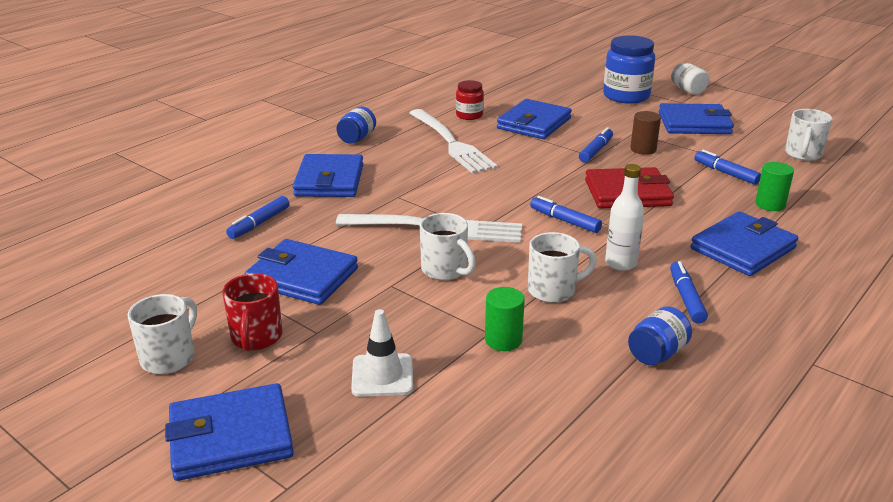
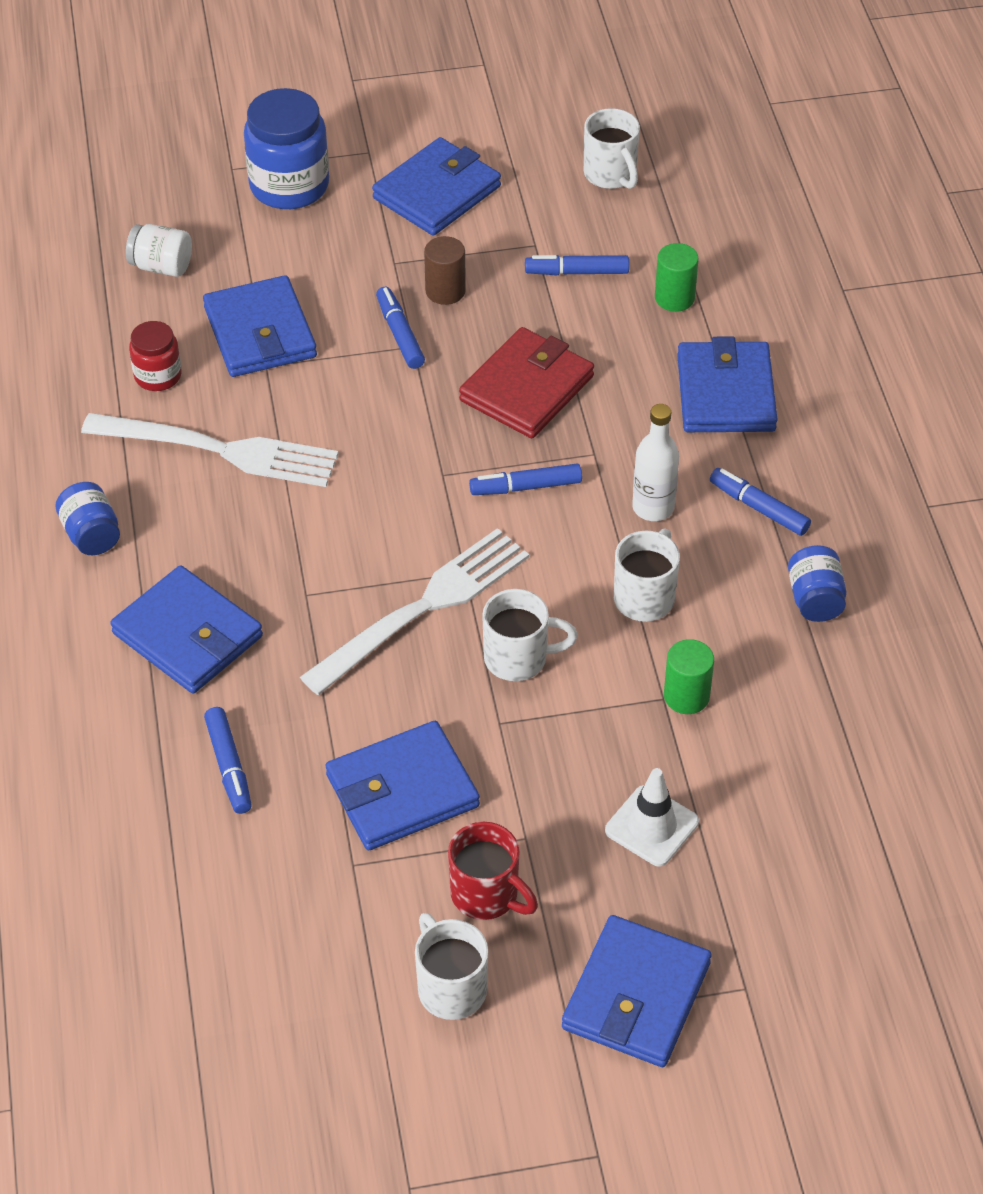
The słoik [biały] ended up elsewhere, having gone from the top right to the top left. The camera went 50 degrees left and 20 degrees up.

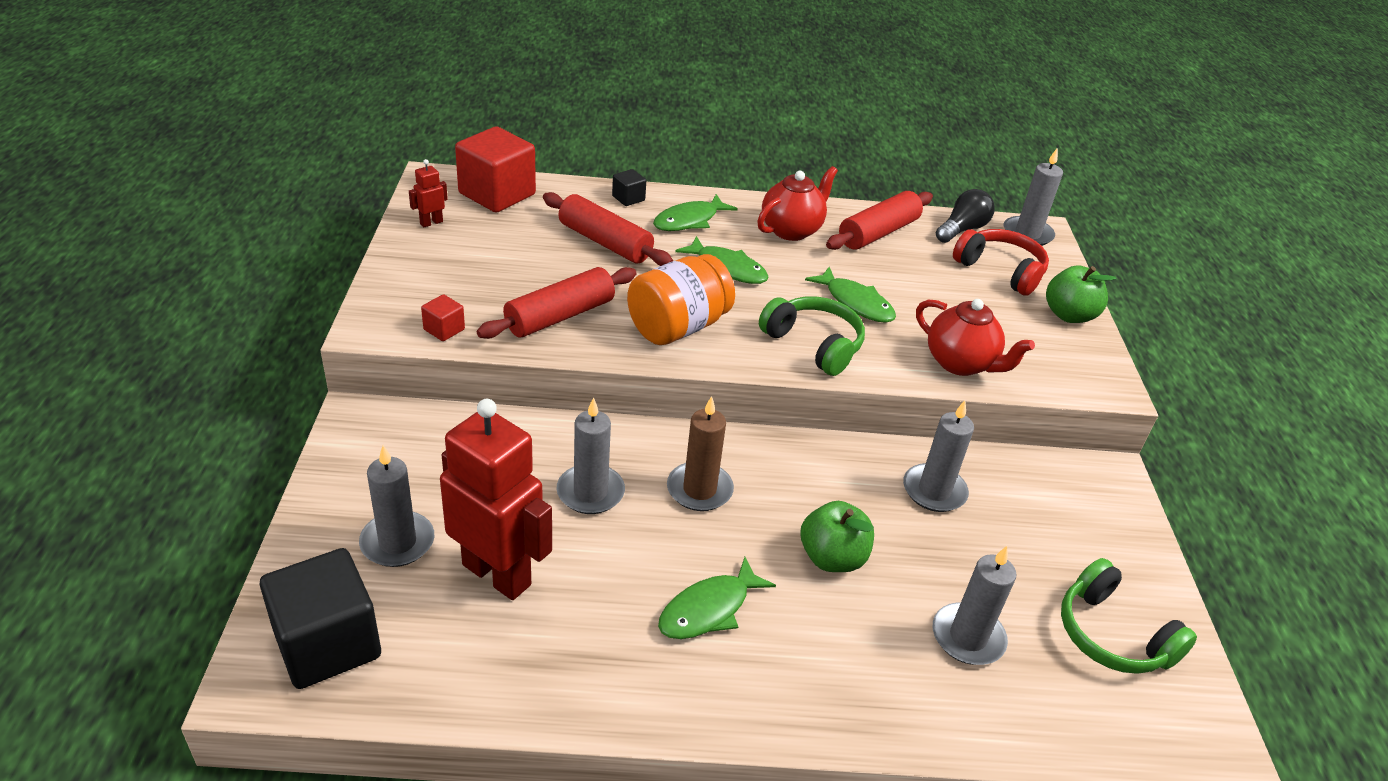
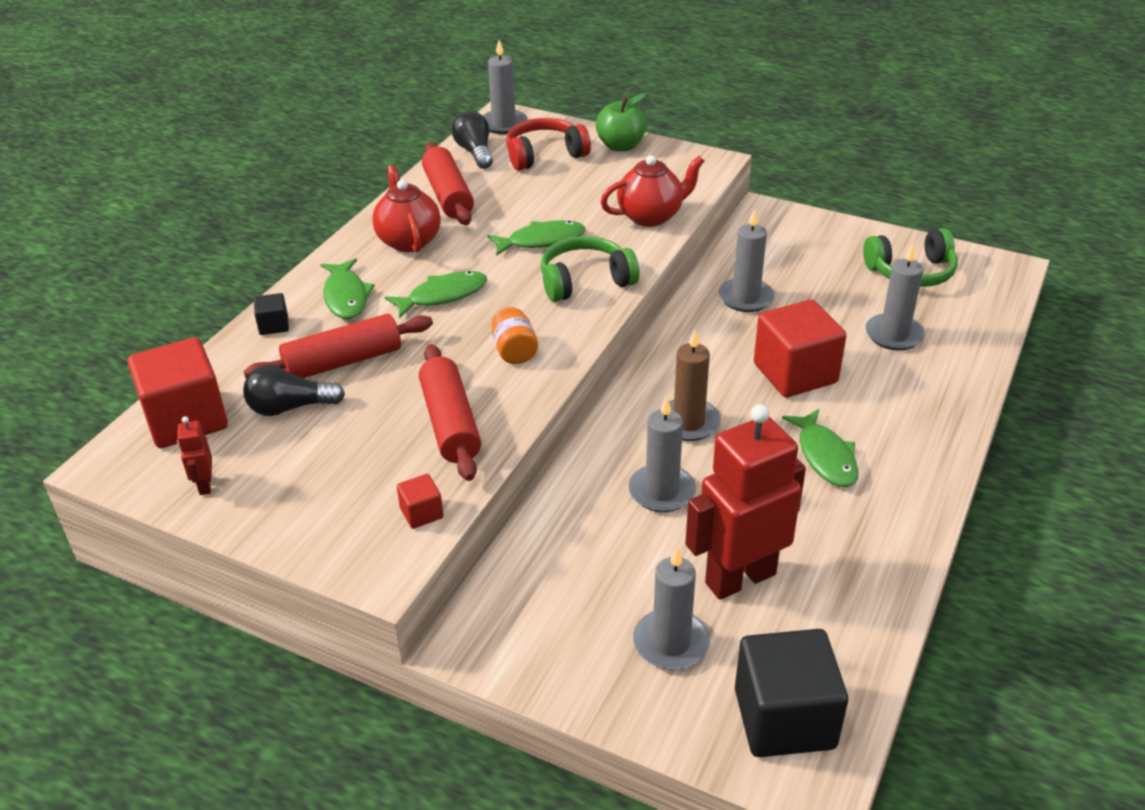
The second view gained the żarówka [czarny] (1st from left) at the middle left. The size of the słoik [pomarańczowy] at the centre changed by a factor of 0.54. Where the jabłko [zielony] (1st from left) stood at the bottom centre, the sześcian [czerwony] (3rd from left) came to stand at the middle right. The camera went 60 degrees left and 0 degrees up.

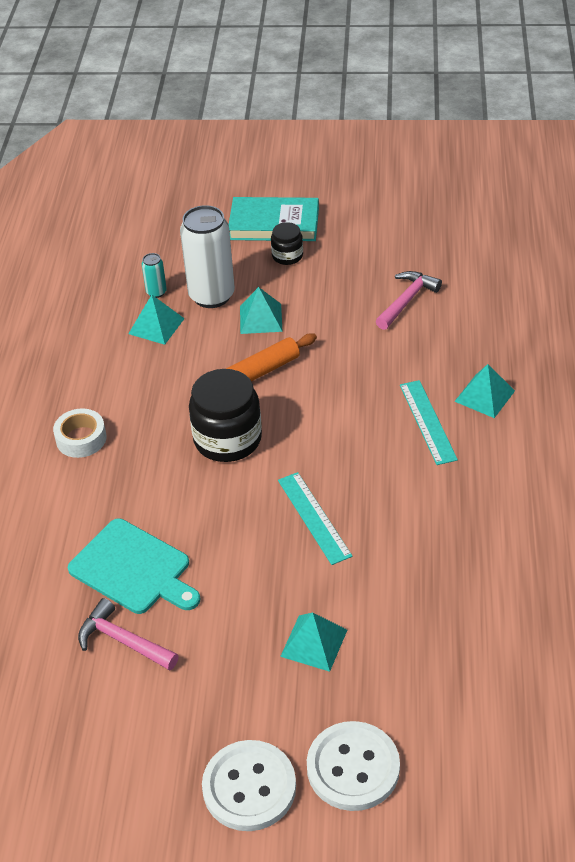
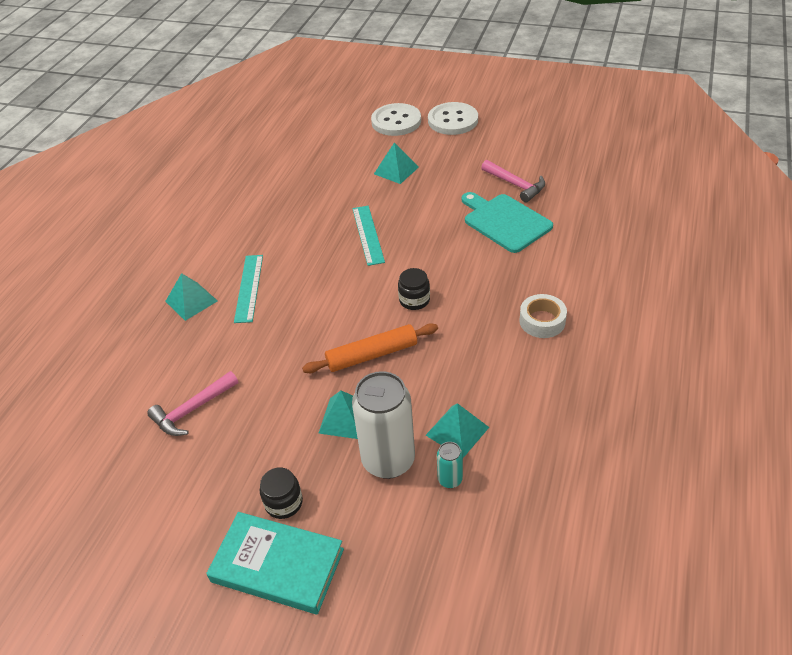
The size of the słoik [czarny] (1st from left in the first image) at the centre changed by a factor of 0.53. The camera went 165 degrees left and 0 degrees up.

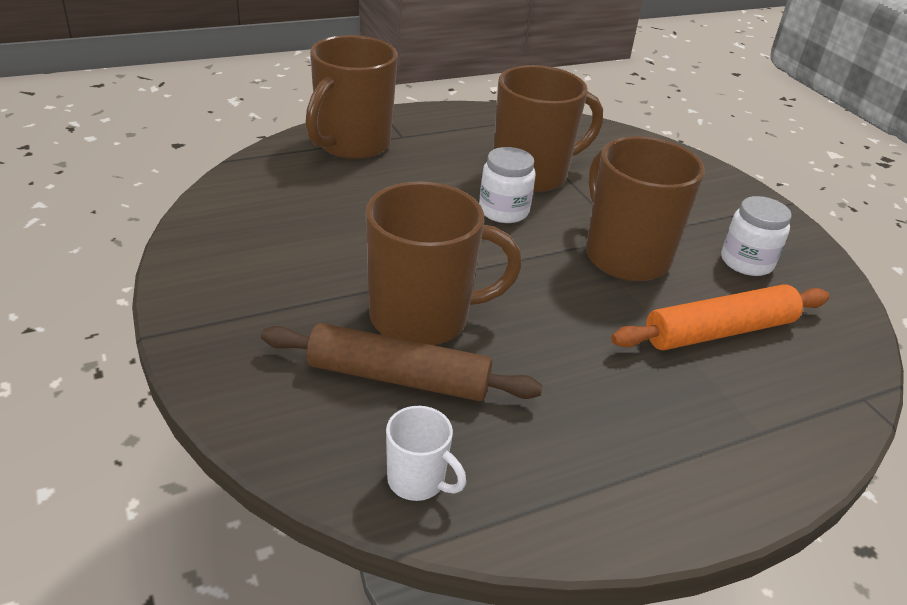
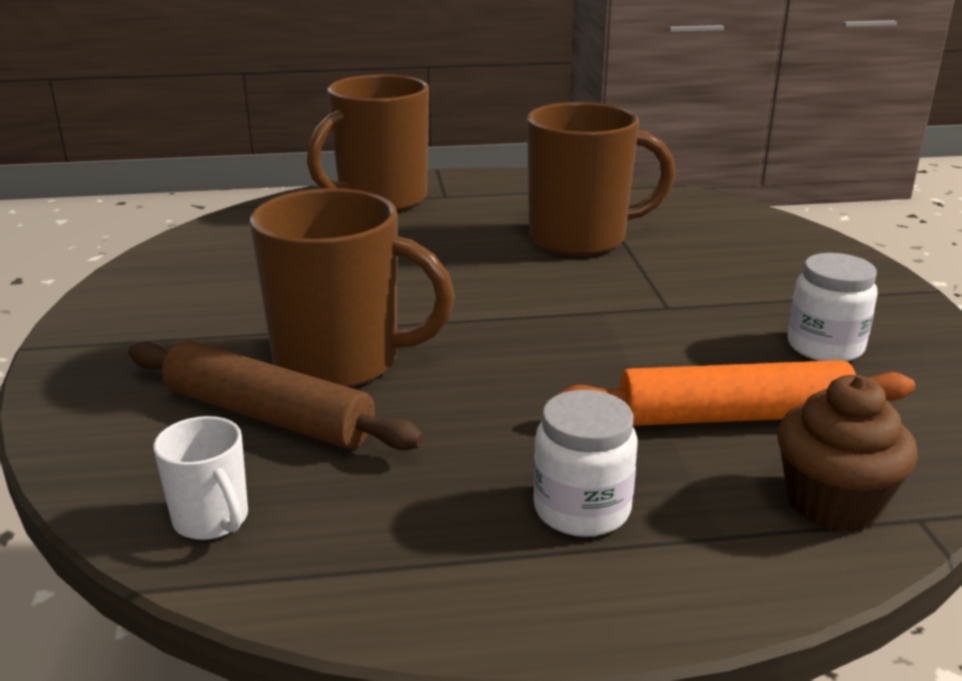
The słoik [biały] (1st from left) ended up elsewhere, having gone from the top centre to the bottom centre. The second view gained the muffinka [brązowy] at the middle right. The second view lost the kubek [brązowy] (4th from left) at the middle right. The camera went 20 degrees right and 10 degrees down.

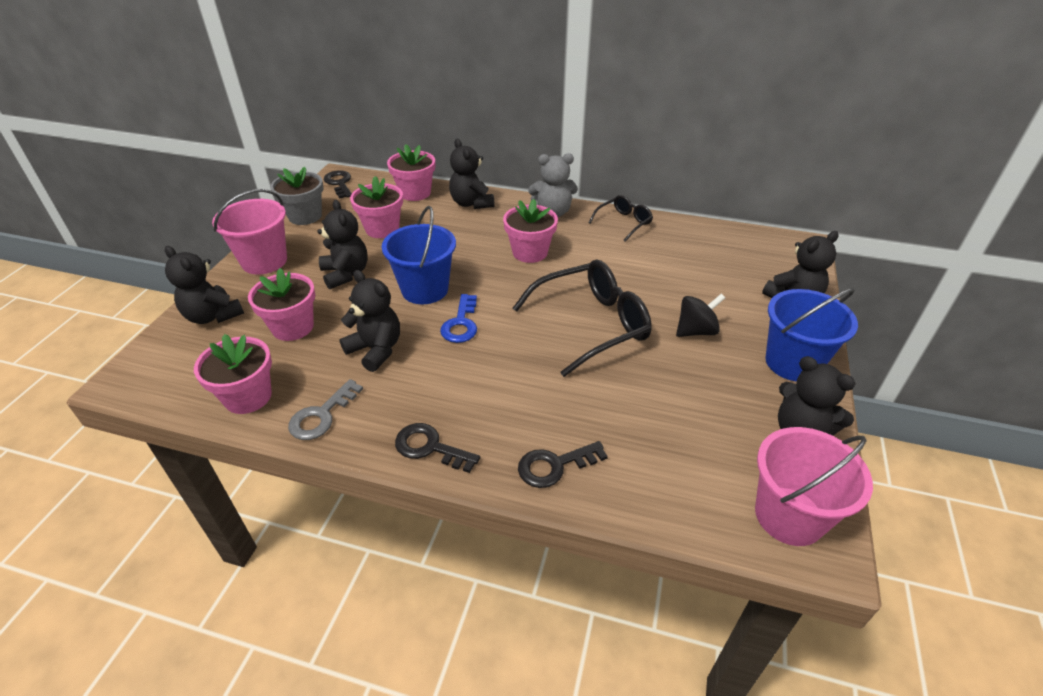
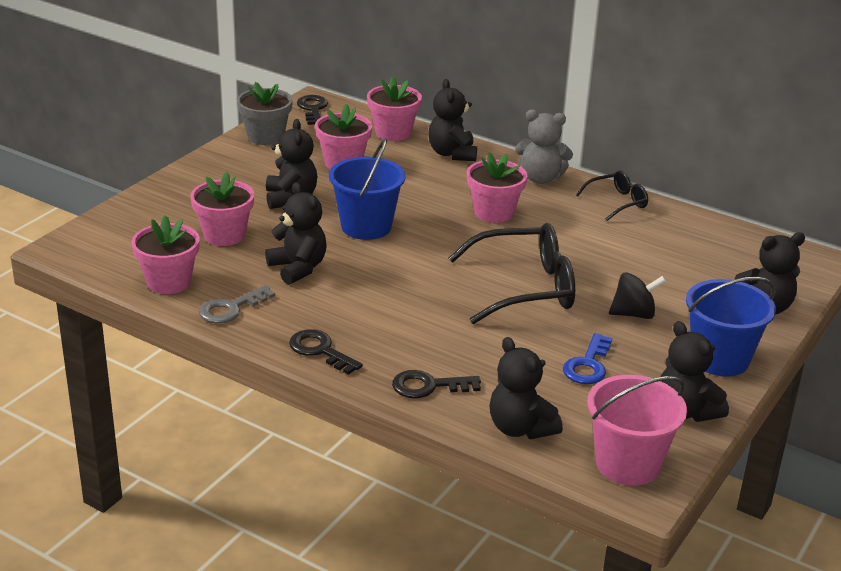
The miś [czarny] (1st from left in the first image) ended up elsewhere, having gone from the middle left to the bottom centre. The klucz [niebieski] ended up elsewhere, having gone from the centre to the middle right. The second view lost the wiadro [różowy] (1st from left) at the middle left. The camera went 15 degrees right and 10 degrees down.

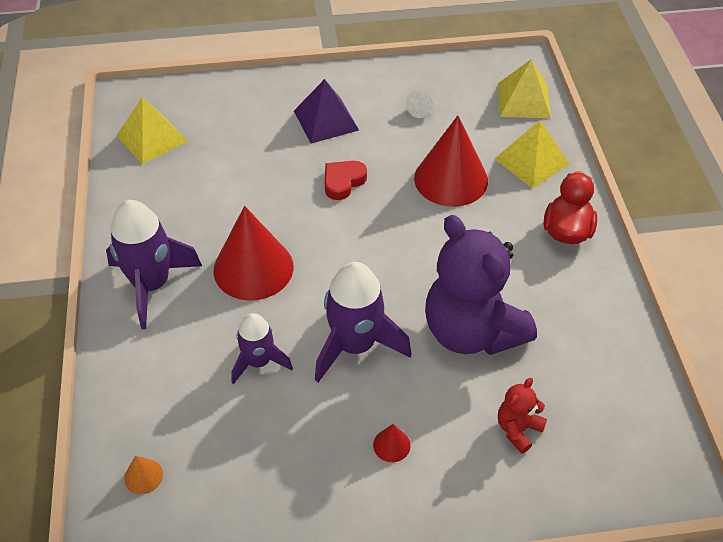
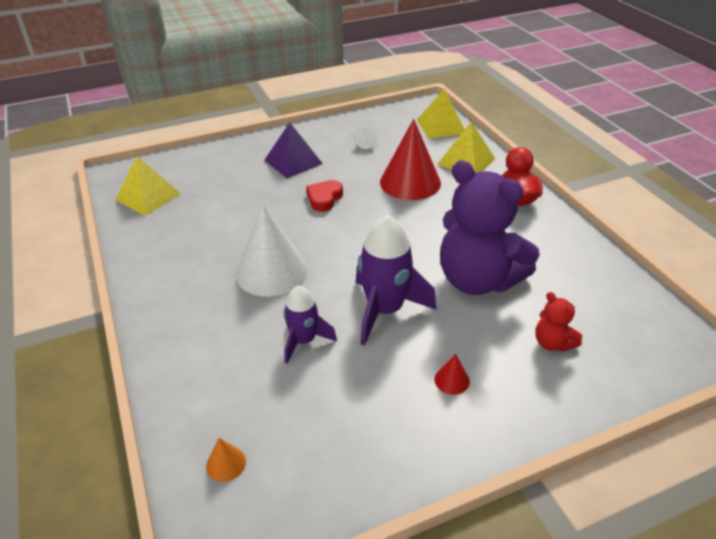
What was the stożek [czerwony] (1st from left) at the centre turned into the stożek [biały] (1st from left) at the centre. The miś [czerwony] at the bottom right ended up facing another way, 60 degrees counterclockwise from before. The second view lost the rakieta [fioletowy] (1st from left) at the middle left. The camera went 15 degrees left and 10 degrees down.

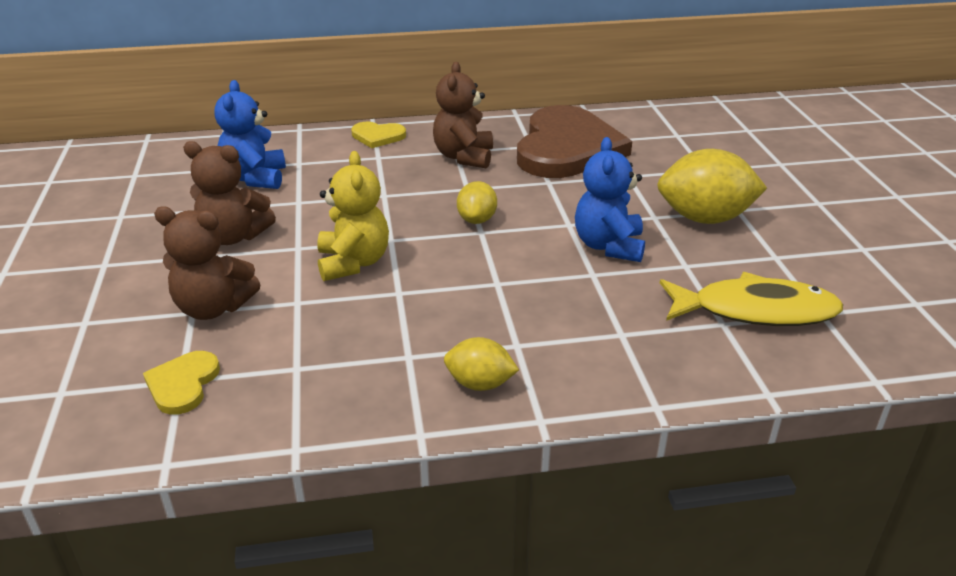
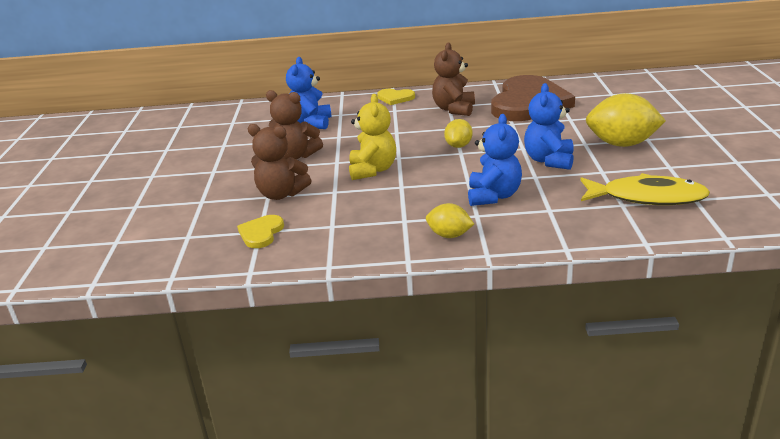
The second view gained the miś [niebieski] (2nd from left) at the centre. The camera went 10 degrees right and 5 degrees down.

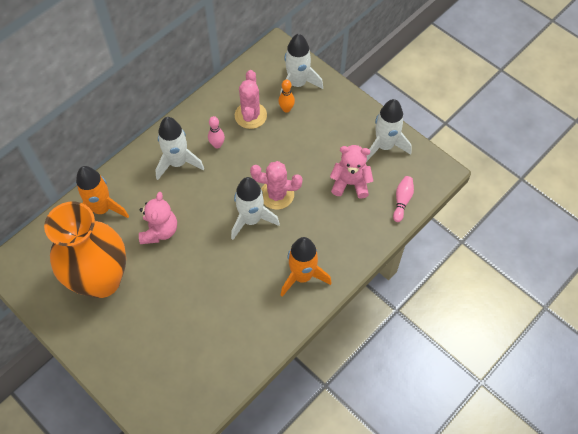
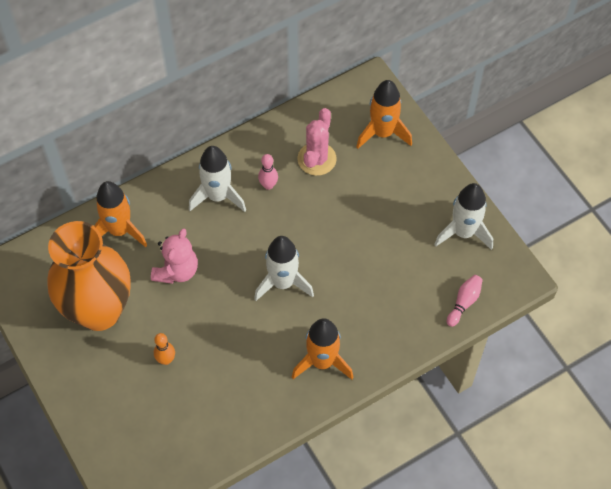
The kręgiel [pomarańczowy] ended up elsewhere, having gone from the top centre to the bottom left. What was the rakieta [biały] (3rd from left) at the top centre turned into the rakieta [pomarańczowy] (3rd from left) at the top centre. The second view lost the kaktus [różowy] (2nd from left) at the centre. The second view lost the miś [różowy] (2nd from left) at the centre. The camera went 15 degrees right and 0 degrees up.

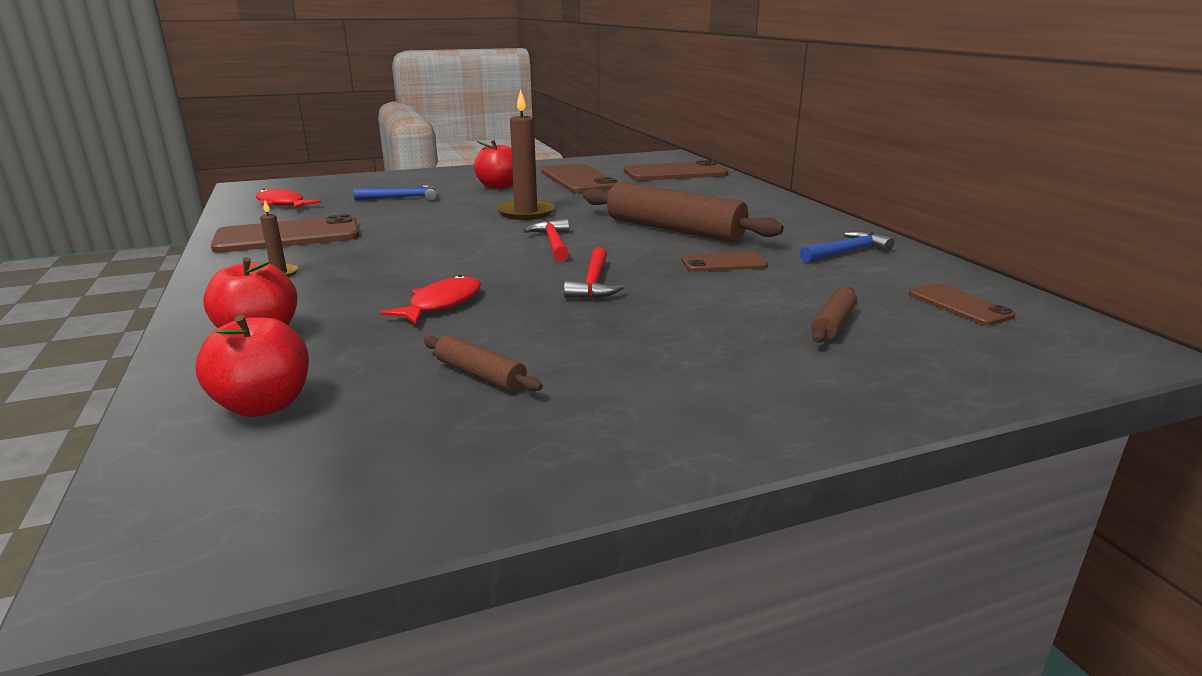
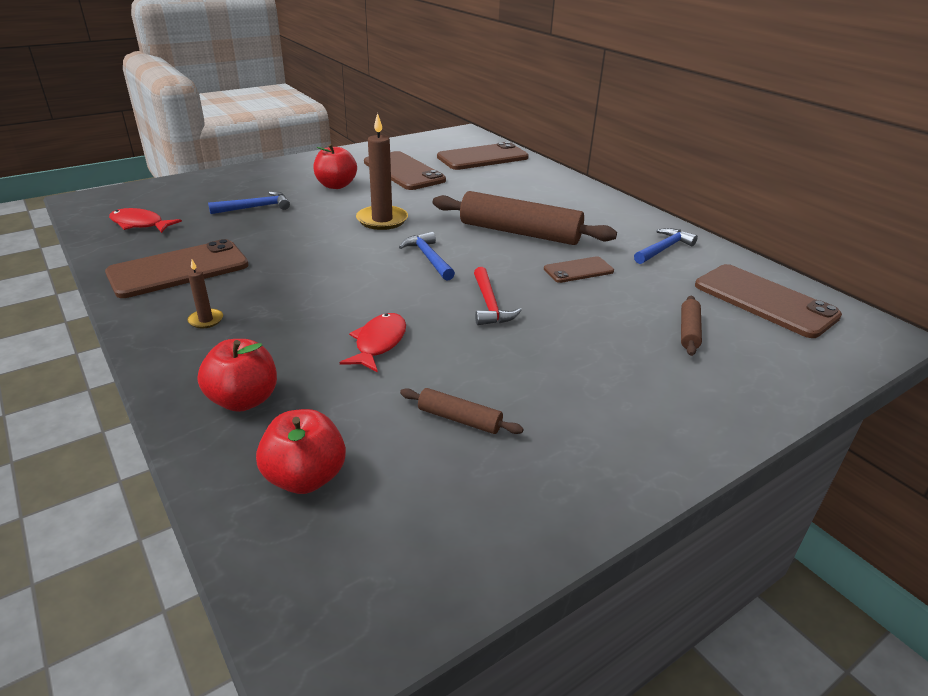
What was the młotek [czerwony] (1st from left) at the centre turned into the młotek [niebieski] (2nd from left) at the centre. The size of the telefon [brązowy] (5th from left) at the middle right changed by a factor of 1.84. The camera went 15 degrees left and 10 degrees up.

